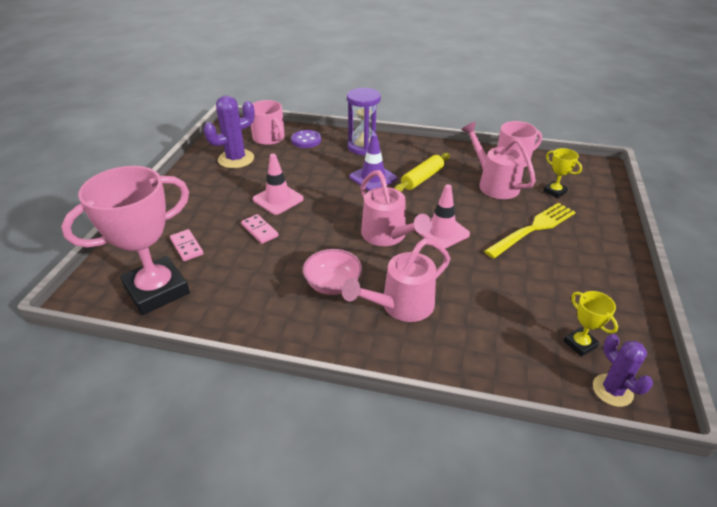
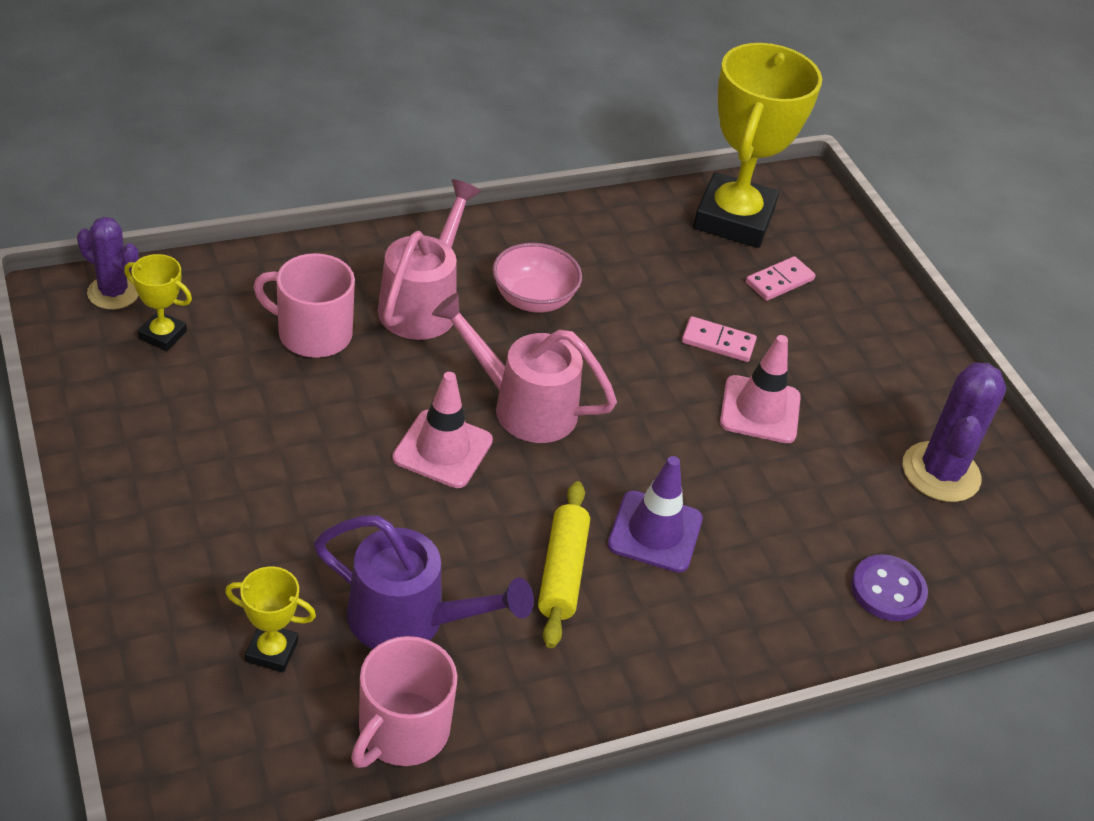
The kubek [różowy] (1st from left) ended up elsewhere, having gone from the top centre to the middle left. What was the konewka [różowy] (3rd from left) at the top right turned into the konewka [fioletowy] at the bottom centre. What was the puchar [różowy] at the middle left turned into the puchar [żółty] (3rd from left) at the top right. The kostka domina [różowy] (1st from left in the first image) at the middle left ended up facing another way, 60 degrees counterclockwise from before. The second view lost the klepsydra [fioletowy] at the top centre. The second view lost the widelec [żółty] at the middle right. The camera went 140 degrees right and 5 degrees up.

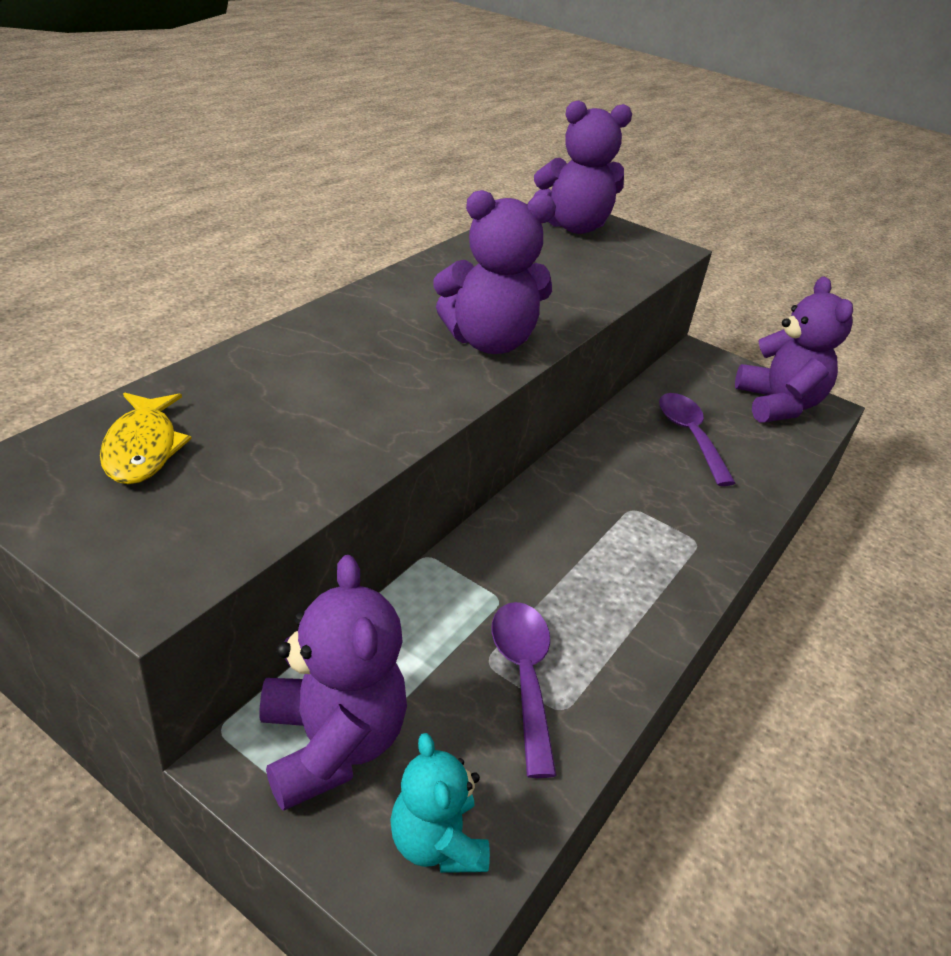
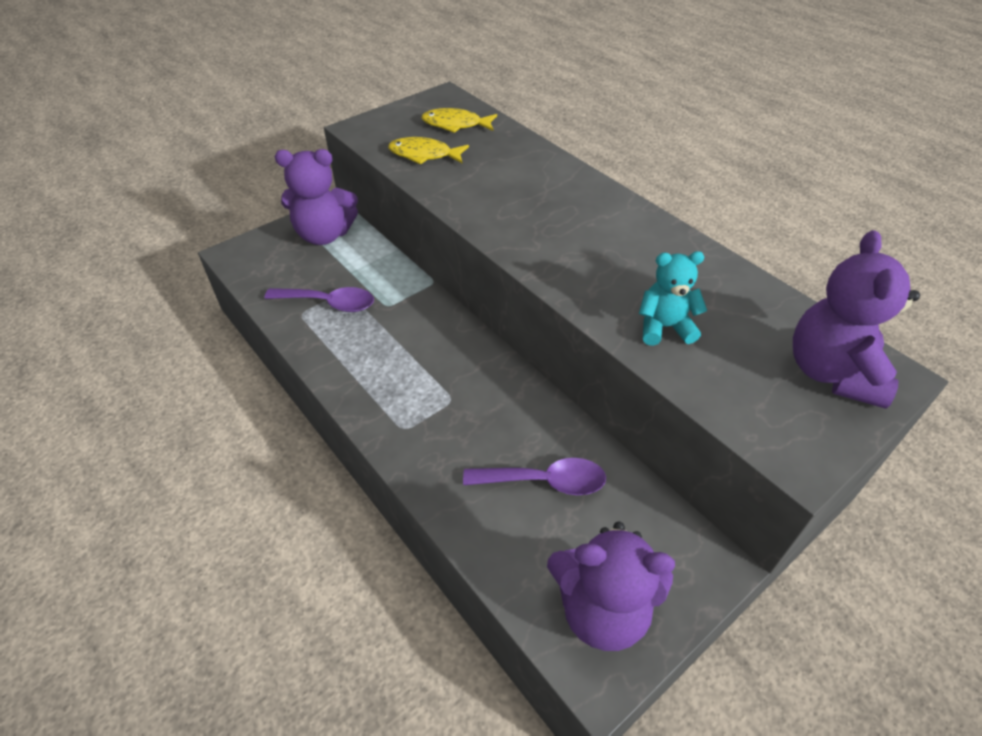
The second view gained the ryba [żółty] (1st from left) at the top centre. The miś [turkusowy] ended up elsewhere, having gone from the bottom centre to the middle right. The second view lost the miś [fioletowy] (2nd from left) at the top centre. The camera went 110 degrees right and 10 degrees up.

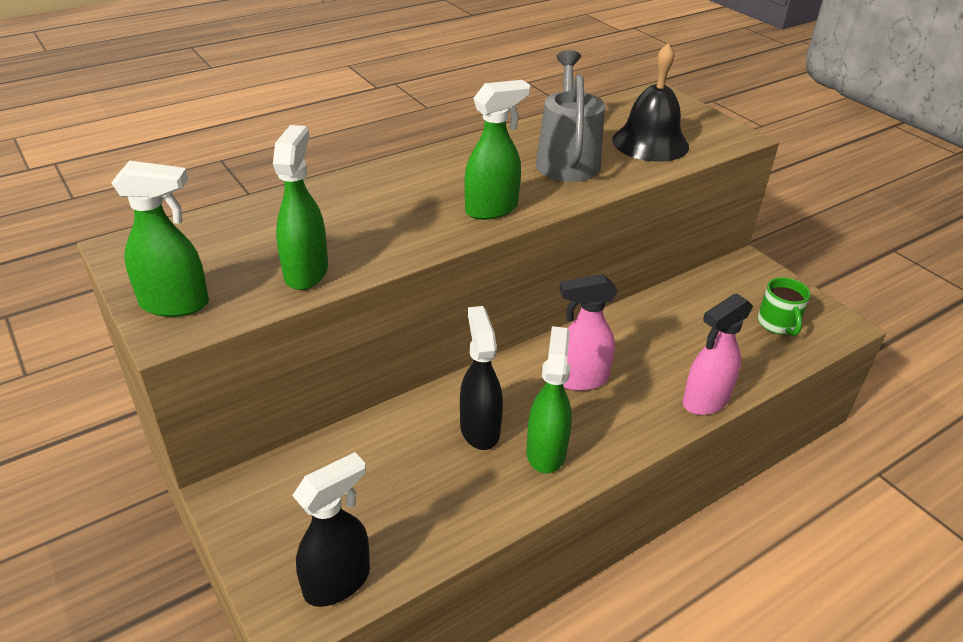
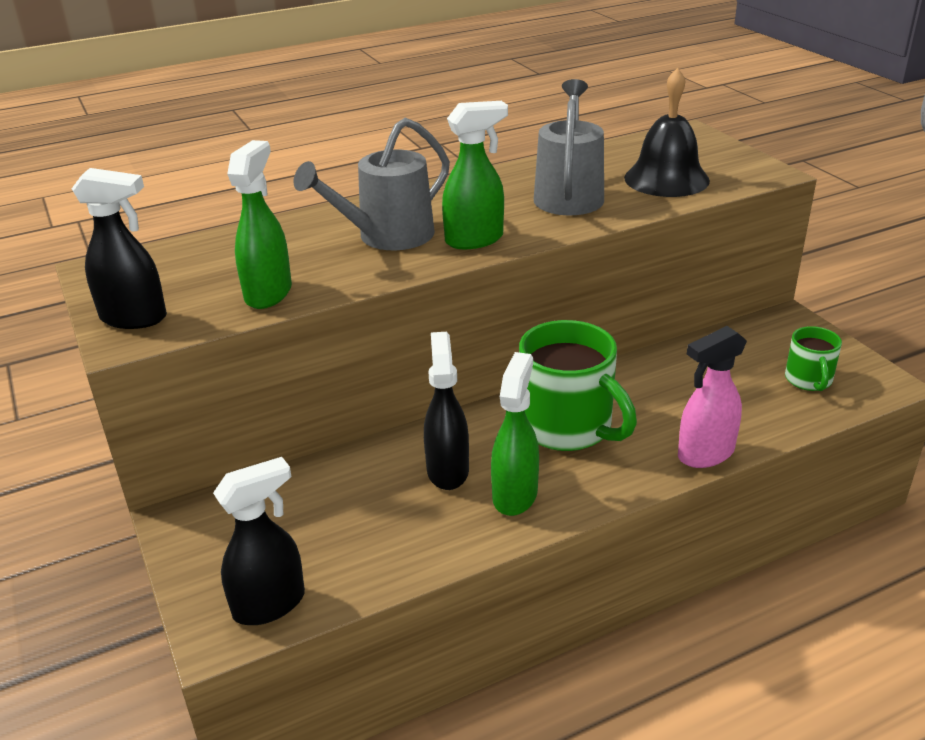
What was the spryskiwacz [zielony] (1st from left) at the middle left turned into the spryskiwacz [czarny] (1st from left) at the middle left. The second view gained the konewka [szary] (1st from left) at the top centre. Where the spryskiwacz [różowy] (1st from left) stood at the centre, the kubek [zielony] (1st from left) came to stand at the centre. The camera went 10 degrees right and 5 degrees down.

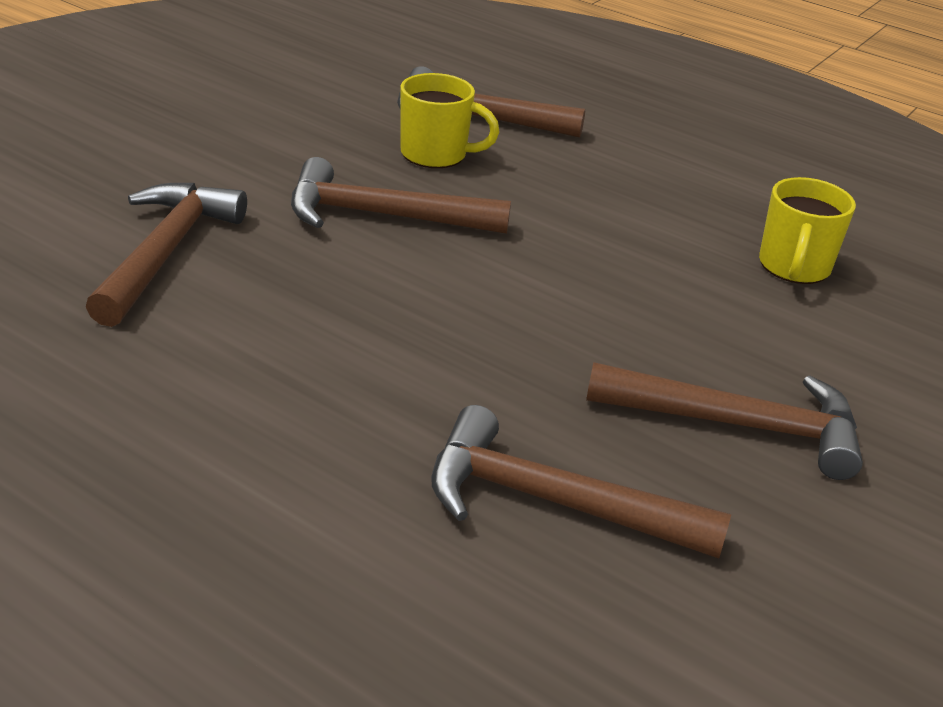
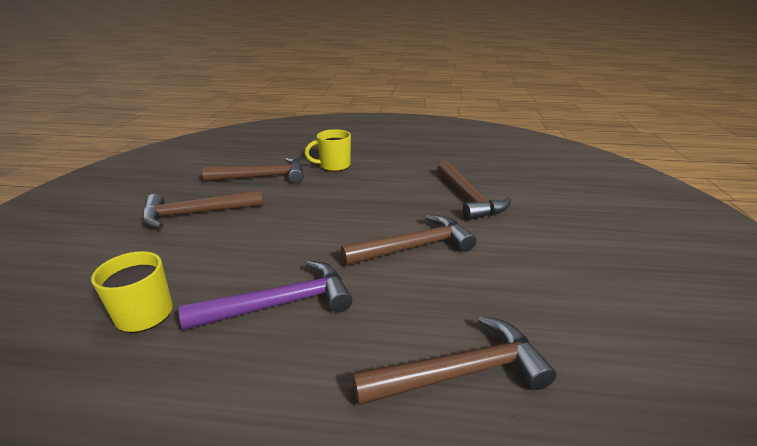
The second view gained the młotek [fioletowy] at the centre. The kubek [żółty] (1st from left in the first image) ended up elsewhere, having gone from the top centre to the centre. The camera went 155 degrees right and 5 degrees down.

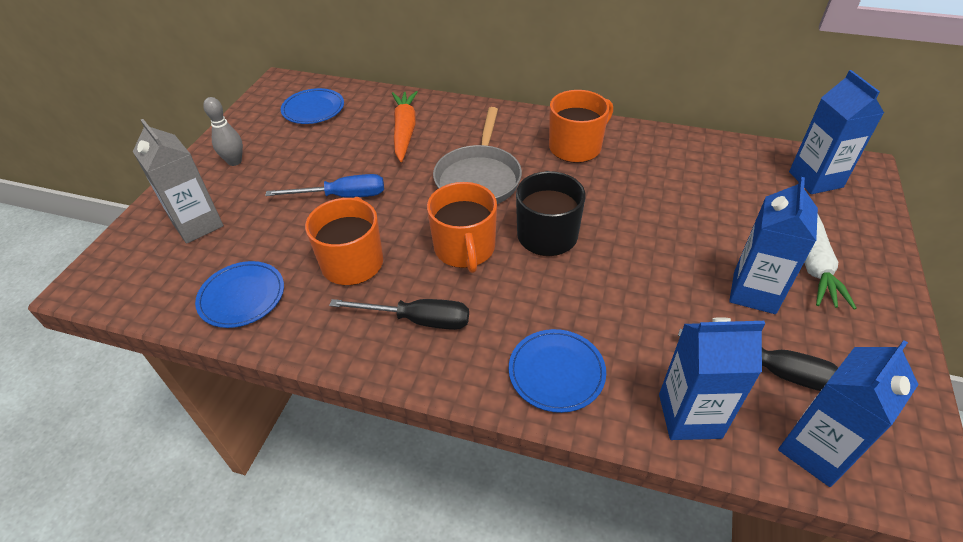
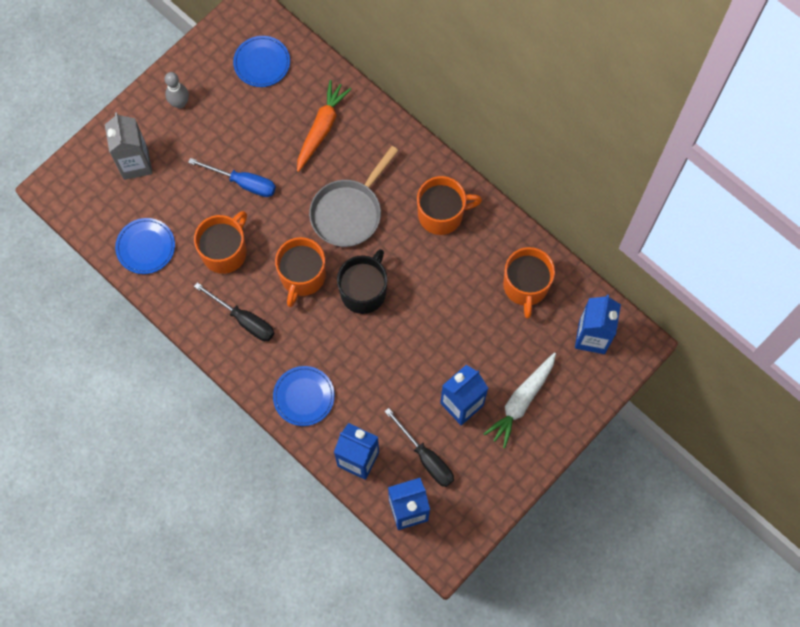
The second view gained the kubek [pomarańczowy] (4th from left) at the centre. The camera went 25 degrees right and 25 degrees up.

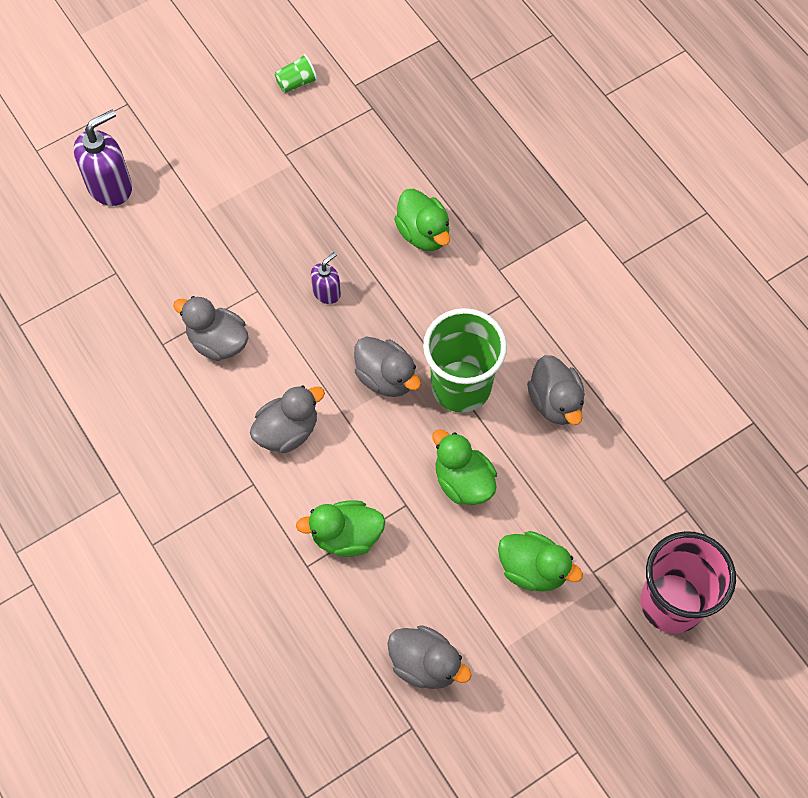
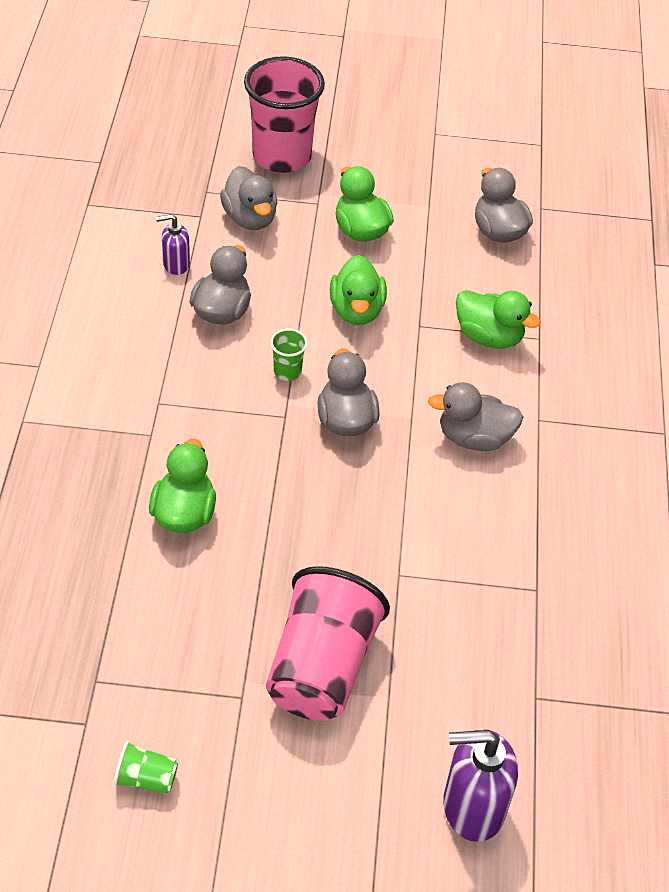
The dozownik mydła [fioletowy] (2nd from left in the first image) ended up elsewhere, having gone from the centre to the top left. The kaczka [szary] (1st from left in the first image) ended up elsewhere, having gone from the middle left to the top centre. The second view gained the szklanka [różowy] (2nd from left) at the bottom centre. The size of the szklanka [zielony] (2nd from left) at the centre changed by a factor of 0.42. The camera went 145 degrees left and 15 degrees down.

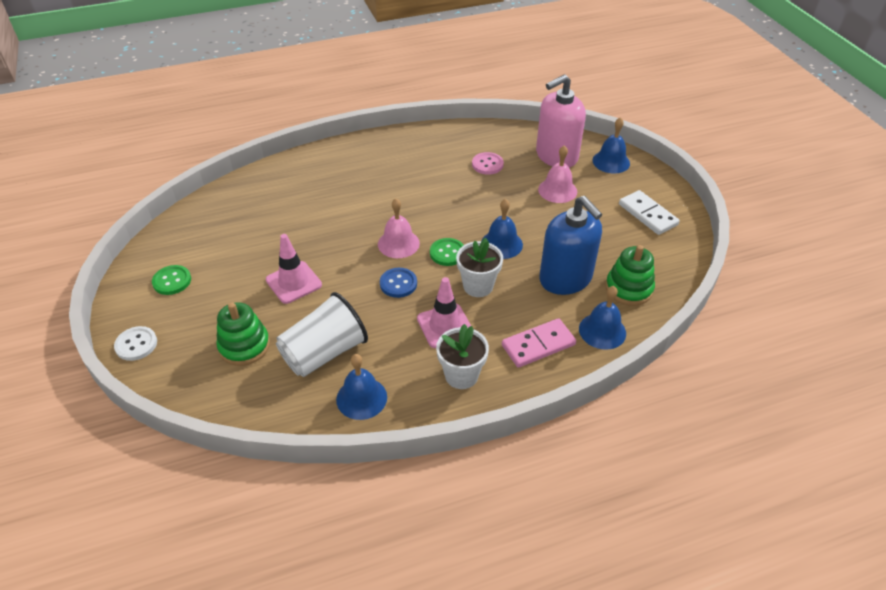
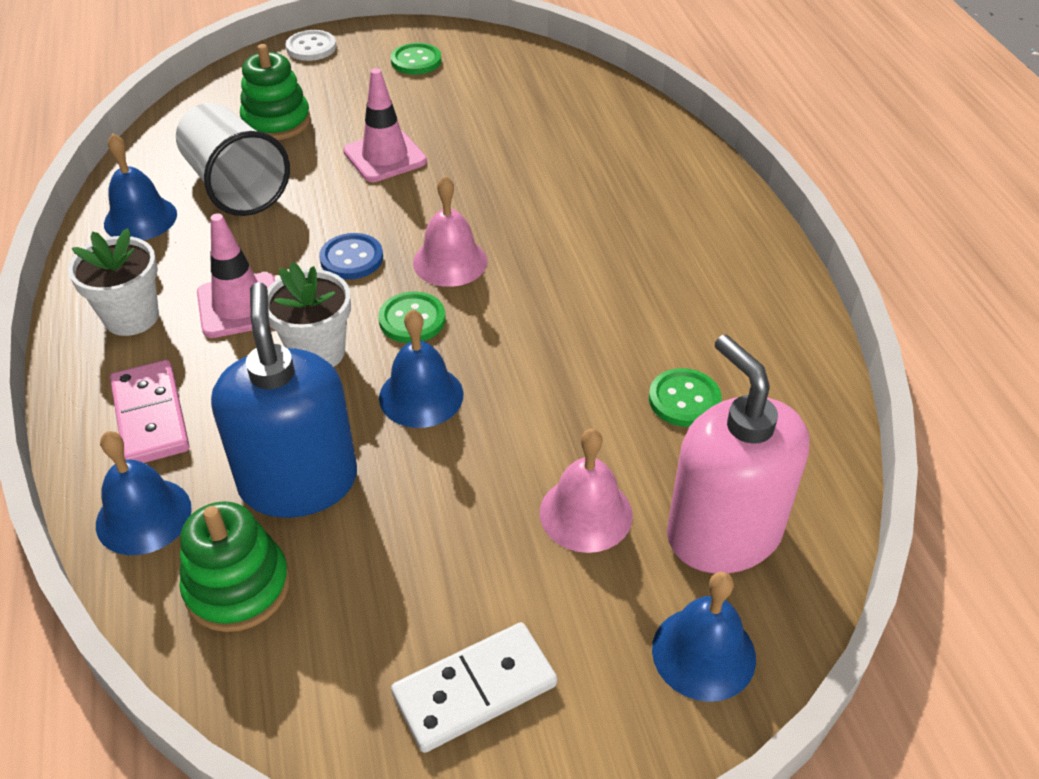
The dozownik mydła [niebieski] at the centre ended up facing another way, 105 degrees clockwise from before. What was the guzik [różowy] at the top centre turned into the guzik [zielony] (3rd from left) at the centre. The camera went 95 degrees right and 0 degrees up.

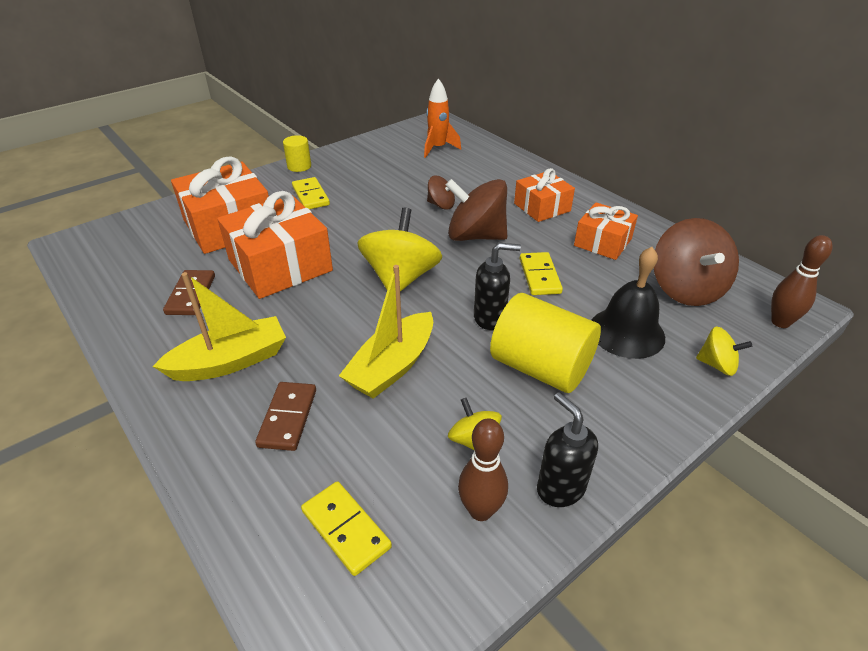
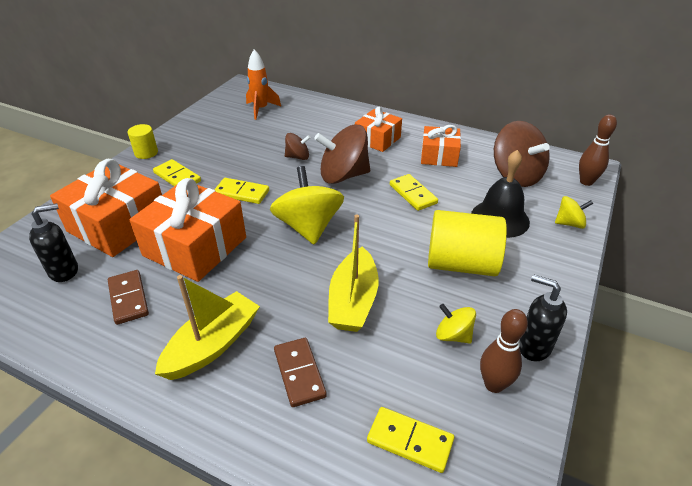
The dozownik mydła [czarny] (1st from left) ended up elsewhere, having gone from the centre to the middle left. The second view gained the kostka domina [żółty] (2nd from left) at the centre. The camera went 25 degrees left and 0 degrees up.

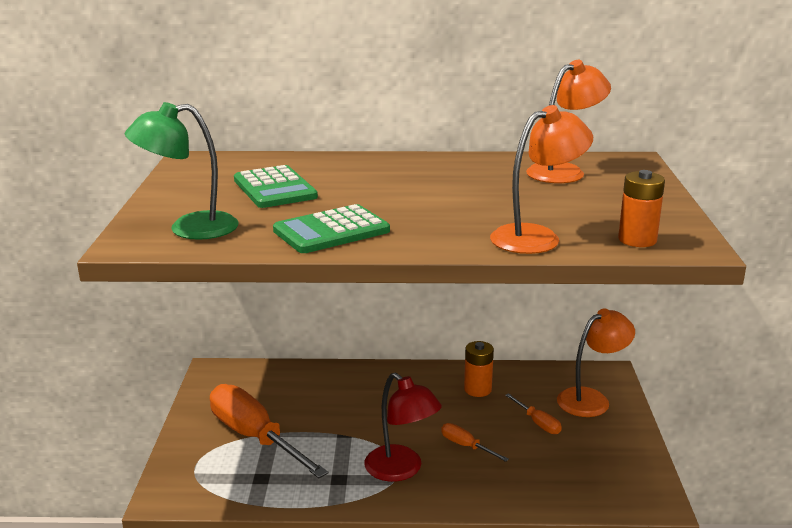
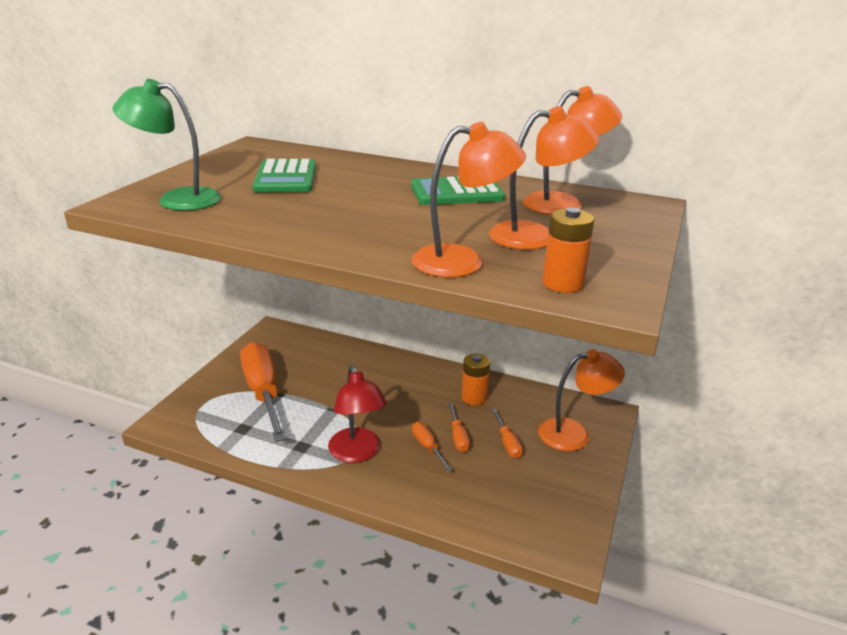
The kalkulator [zielony] (2nd from left) ended up elsewhere, having gone from the centre to the top centre. The second view gained the śrubokręt [pomarańczowy] (3rd from left) at the bottom centre. The second view gained the lampka [pomarańczowy] (2nd from left) at the top centre. The camera went 20 degrees right and 5 degrees up.

